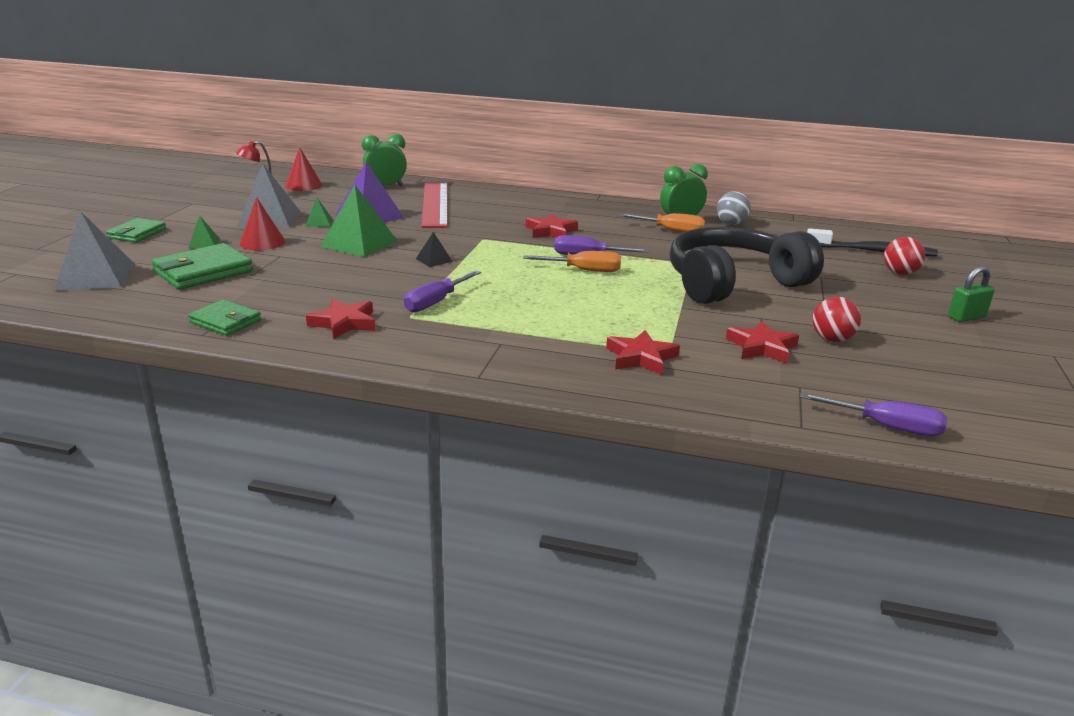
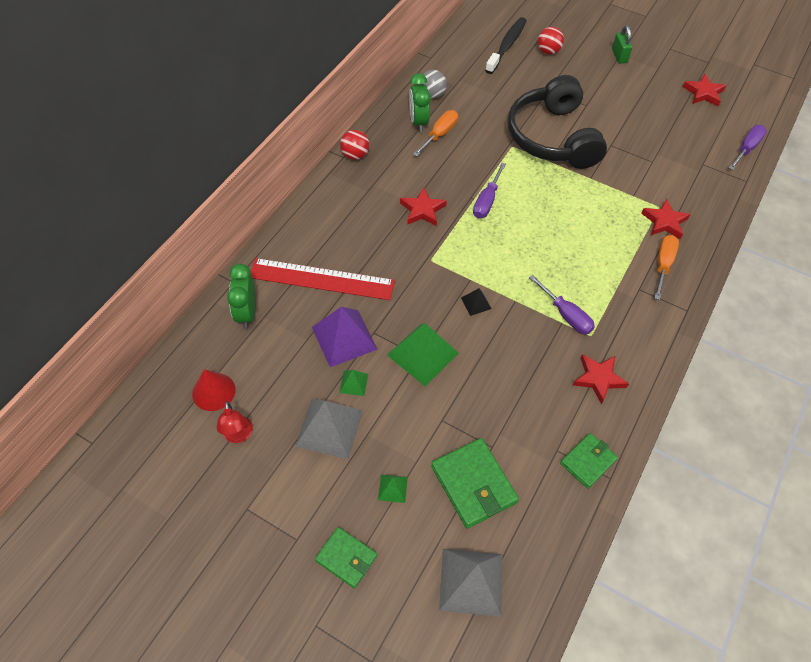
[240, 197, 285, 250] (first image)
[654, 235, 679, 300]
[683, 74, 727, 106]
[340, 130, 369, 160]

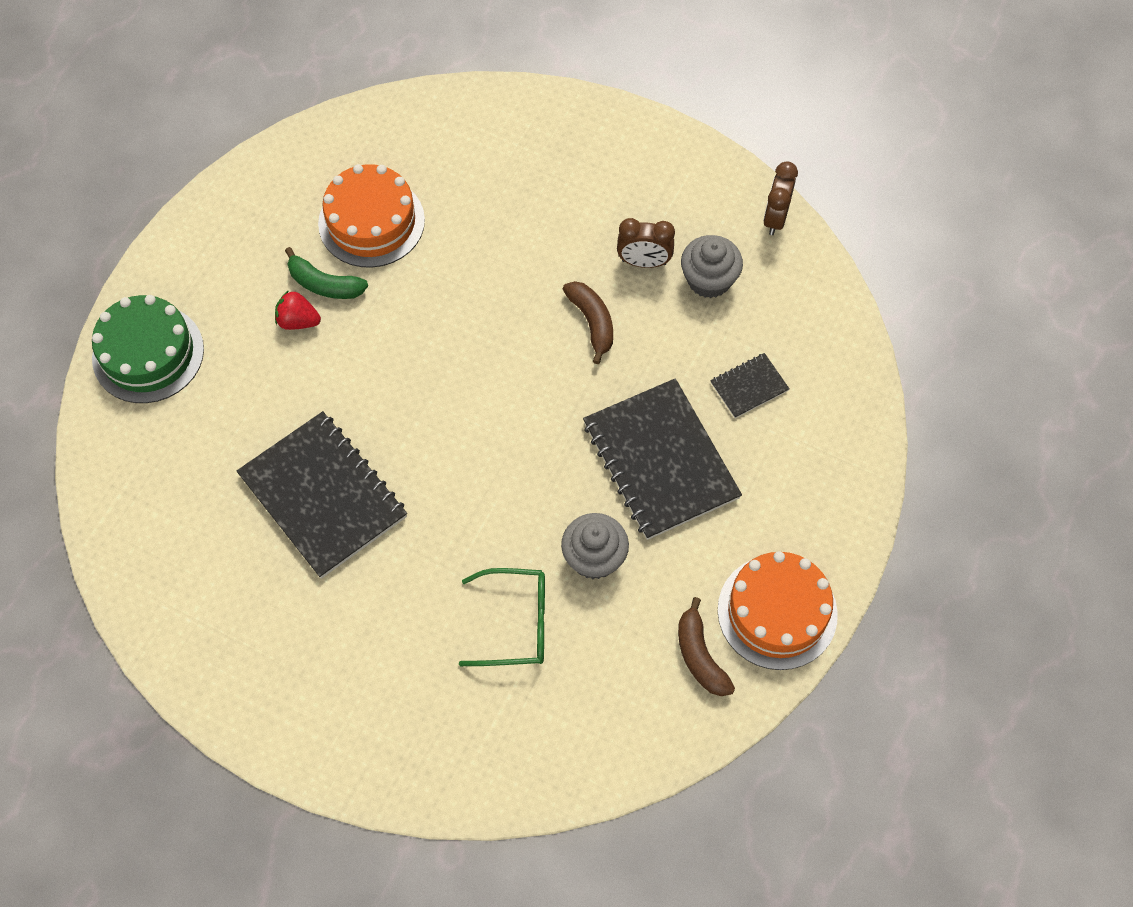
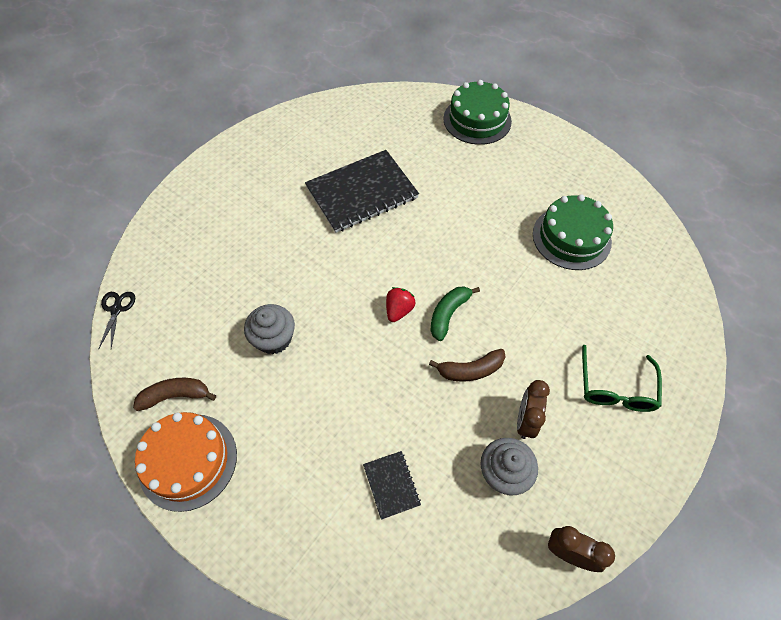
[386, 287, 415, 322]
[430, 286, 480, 341]
[533, 194, 613, 270]
[582, 345, 662, 412]
[583, 378, 742, 540] (first image)
[98, 292, 135, 350]

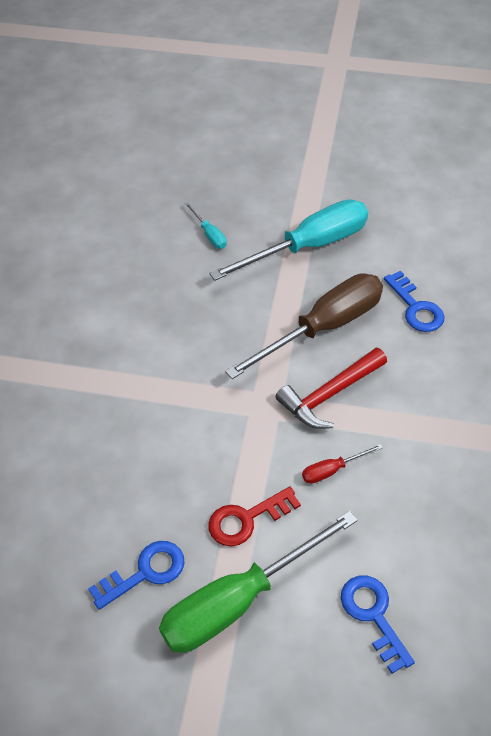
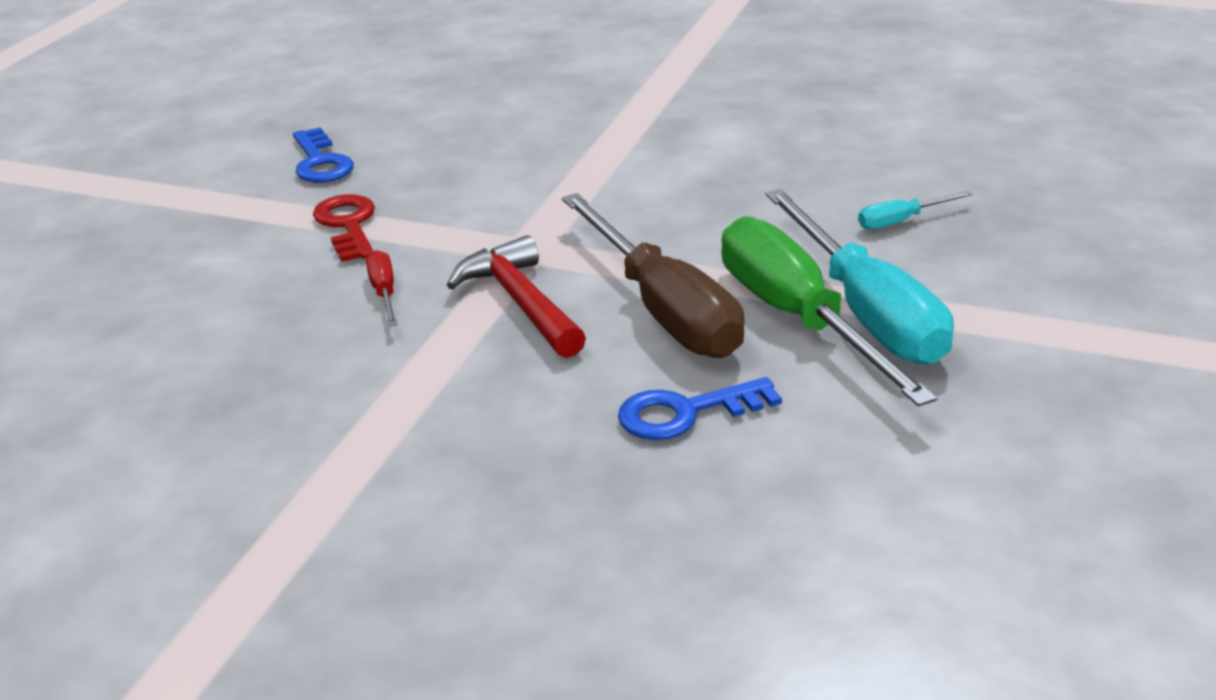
[721, 216, 937, 406]
[341, 576, 415, 674] (first image)

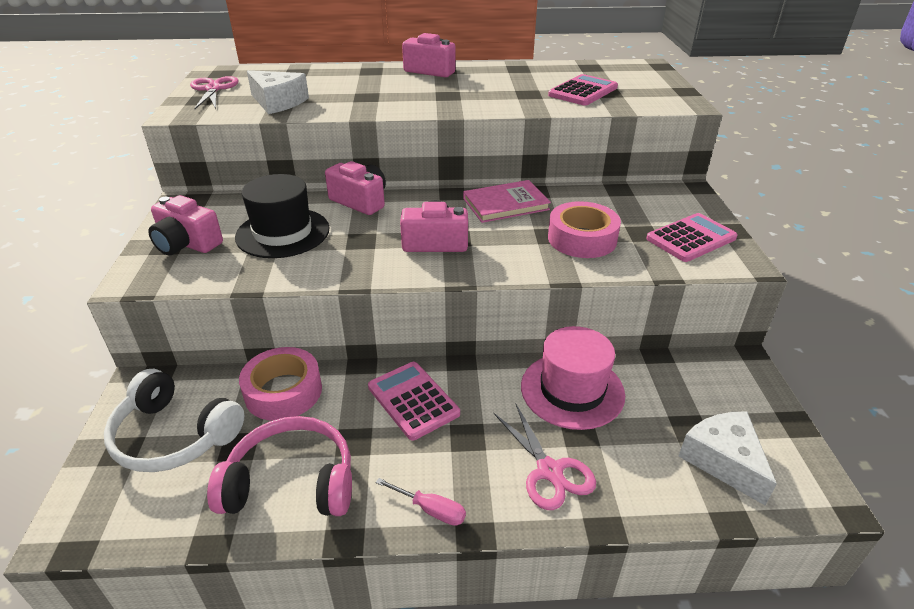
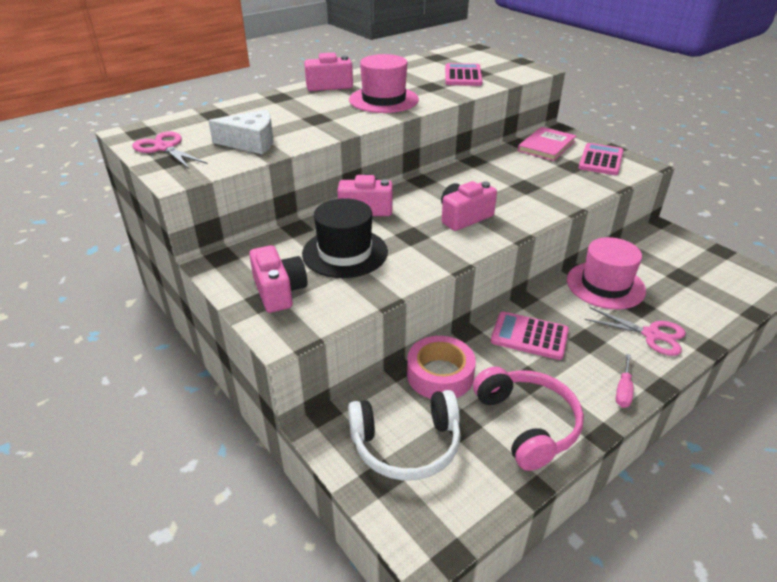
[249, 245, 307, 313]
[473, 367, 584, 471]
[616, 354, 633, 408]
[518, 127, 576, 161]
[548, 201, 621, 258] (first image)
[679, 411, 777, 505] (first image)
[349, 54, 419, 113]

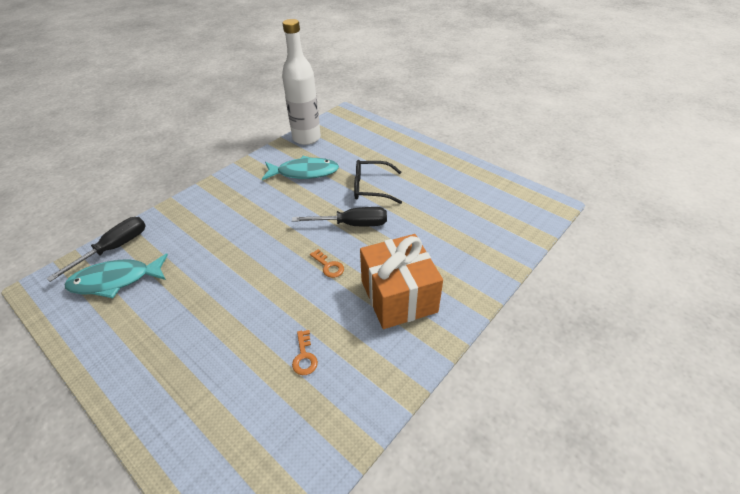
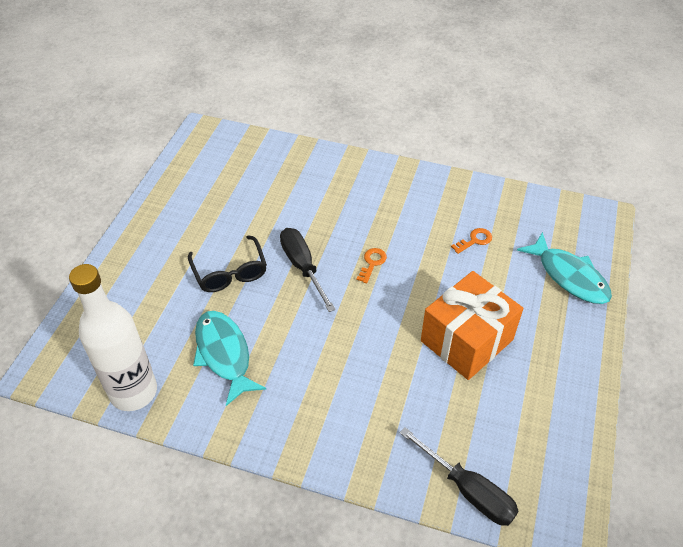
[400, 427, 519, 526]
[517, 232, 612, 304]
[421, 271, 523, 380]

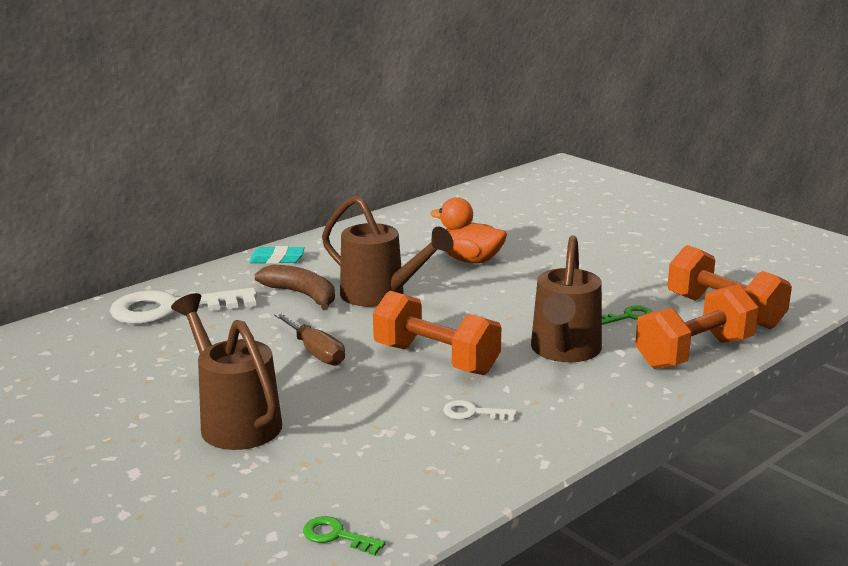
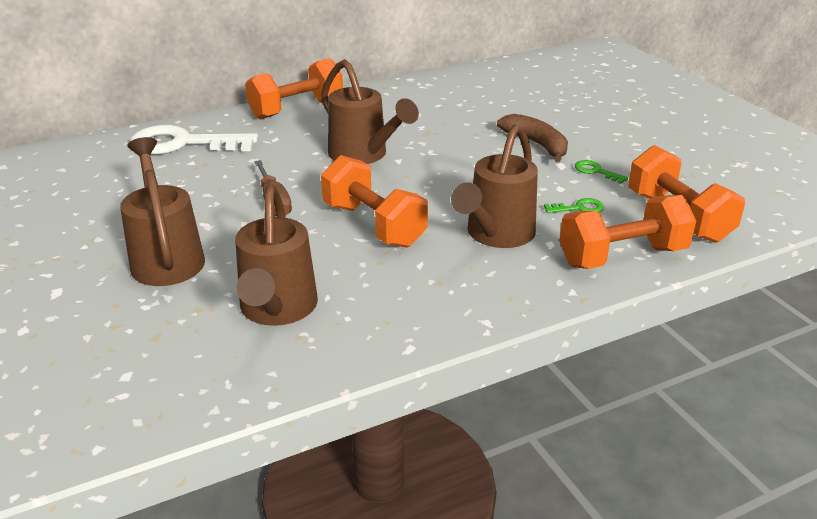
[245, 58, 343, 119]
[497, 114, 568, 162]
[575, 160, 628, 184]
[430, 197, 507, 263] (first image)
[443, 400, 516, 421] (first image)
[235, 185, 318, 326]

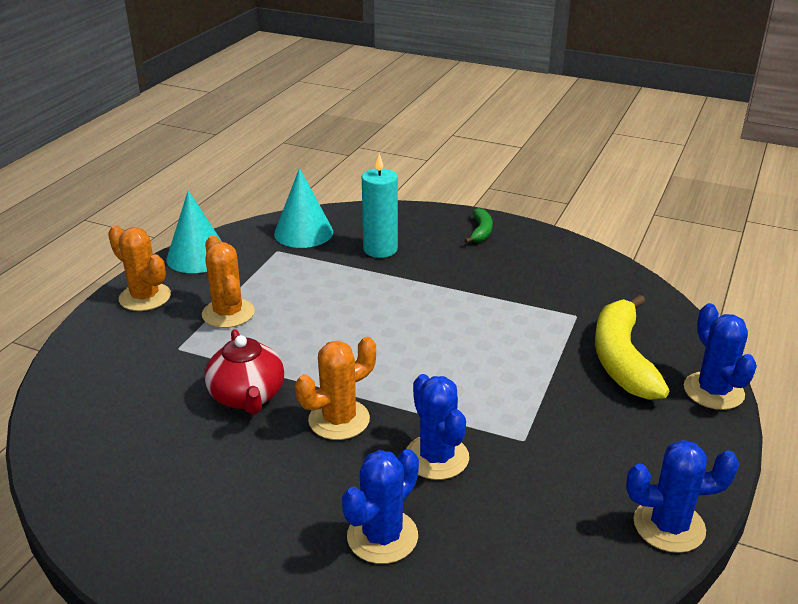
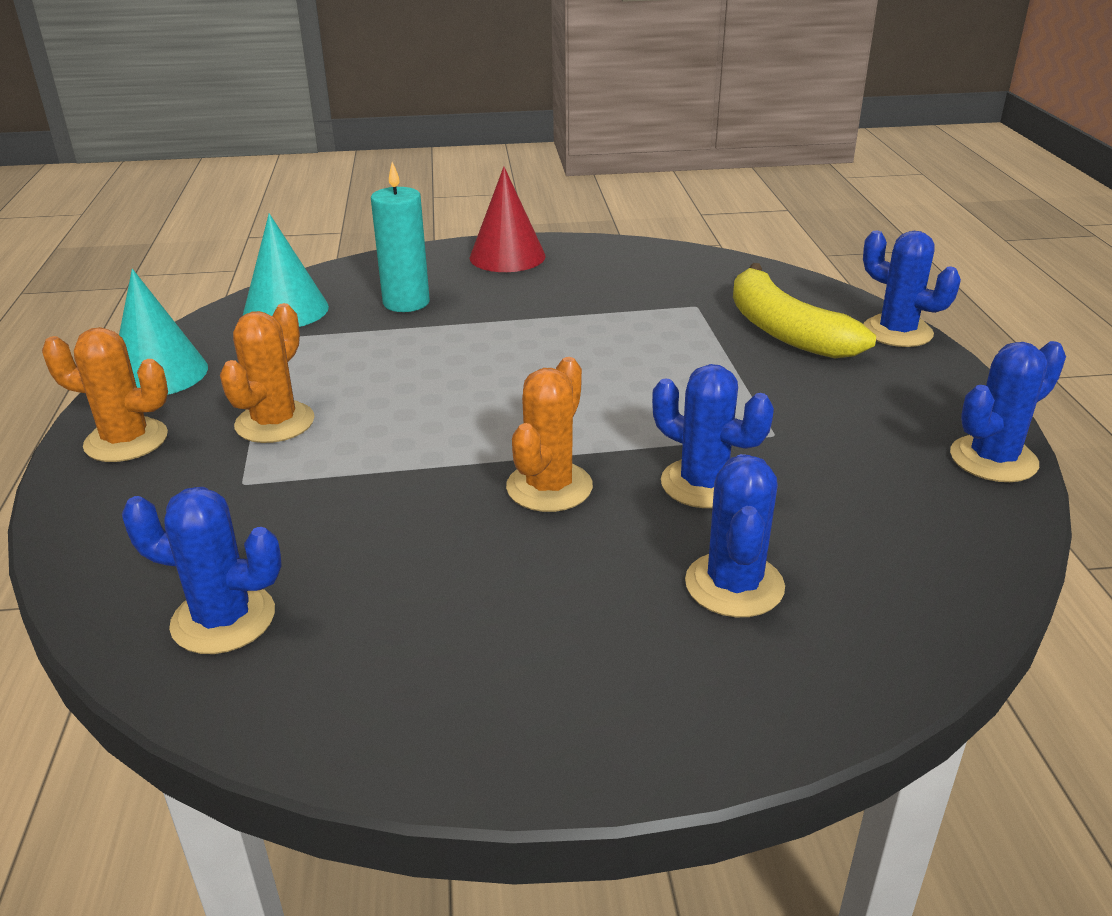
[220, 303, 315, 443]
[205, 329, 284, 414] (first image)
[469, 167, 546, 272]
[122, 487, 282, 654]

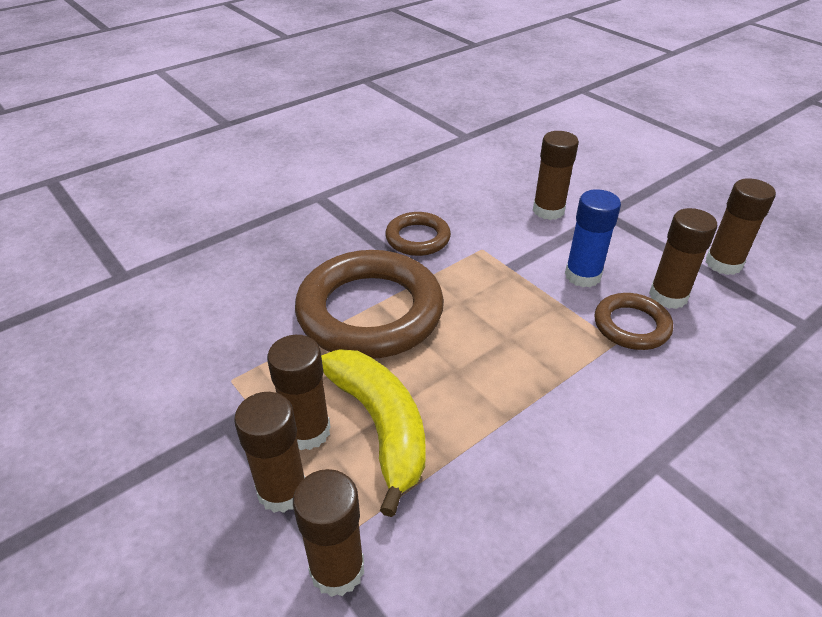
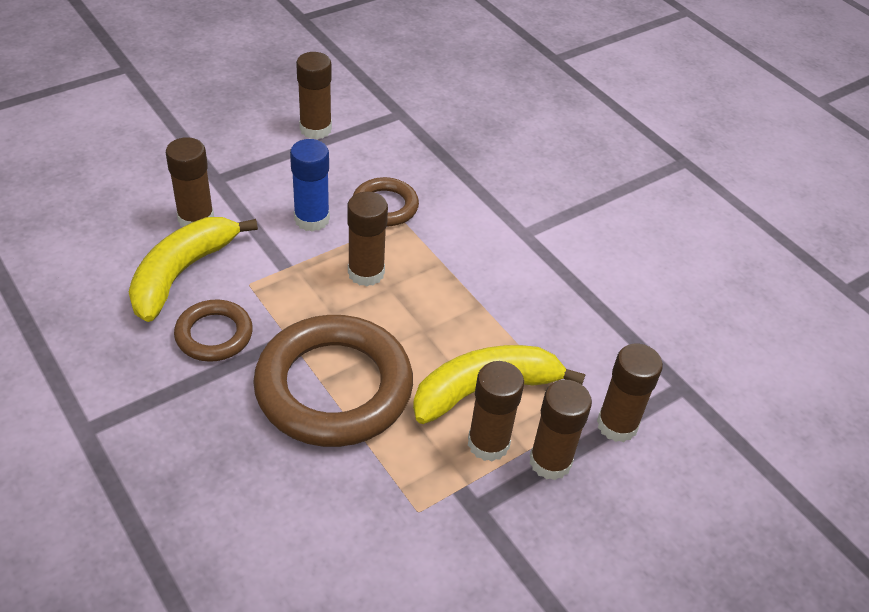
[347, 192, 388, 287]
[129, 217, 258, 322]

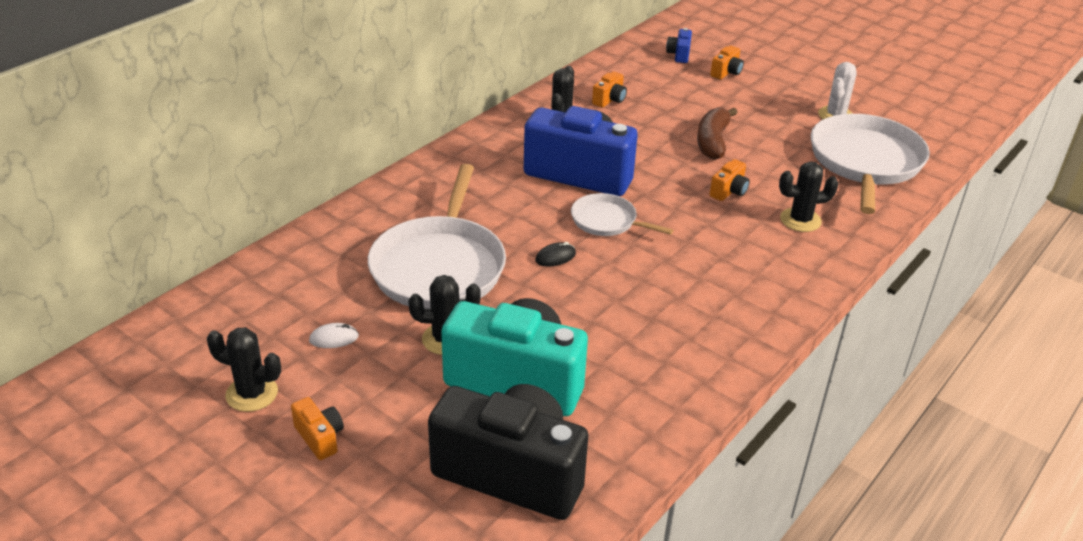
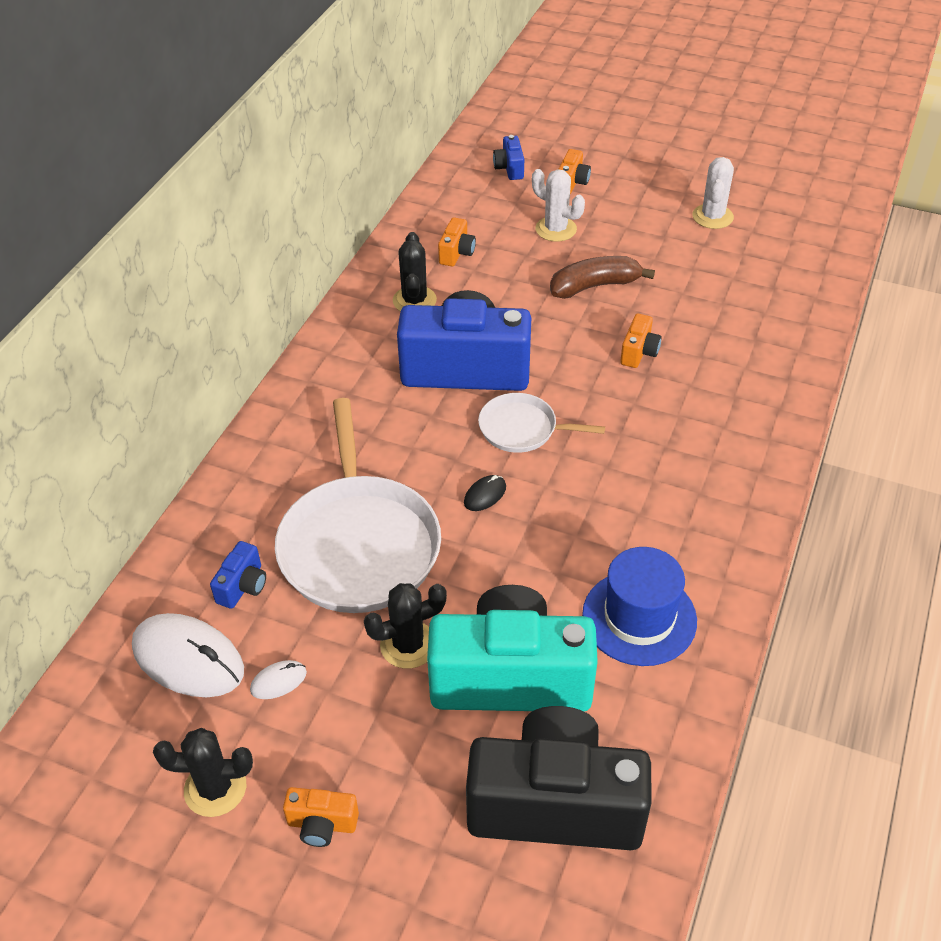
[283, 787, 359, 847]
[550, 256, 655, 299]
[779, 162, 839, 232] (first image)
[811, 114, 930, 214] (first image)
[132, 613, 244, 697]
[210, 541, 266, 609]
[532, 169, 585, 242]
[582, 547, 697, 666]

